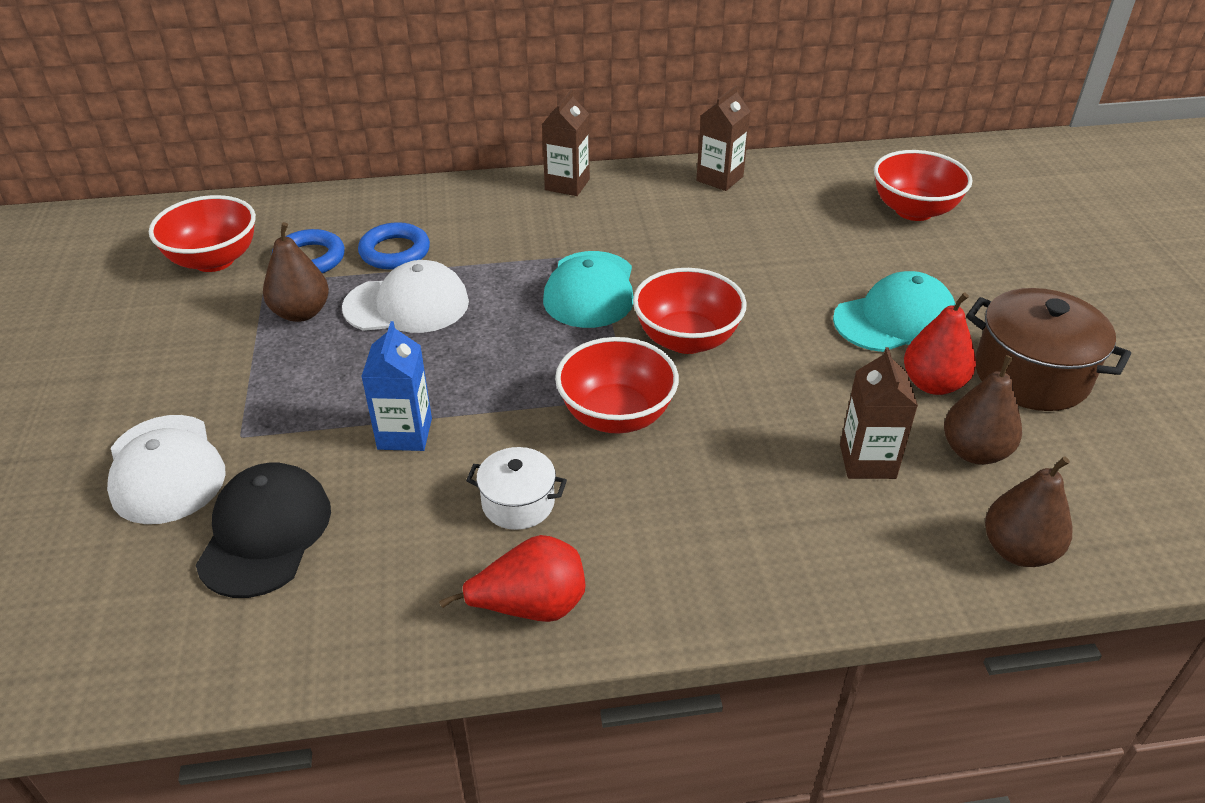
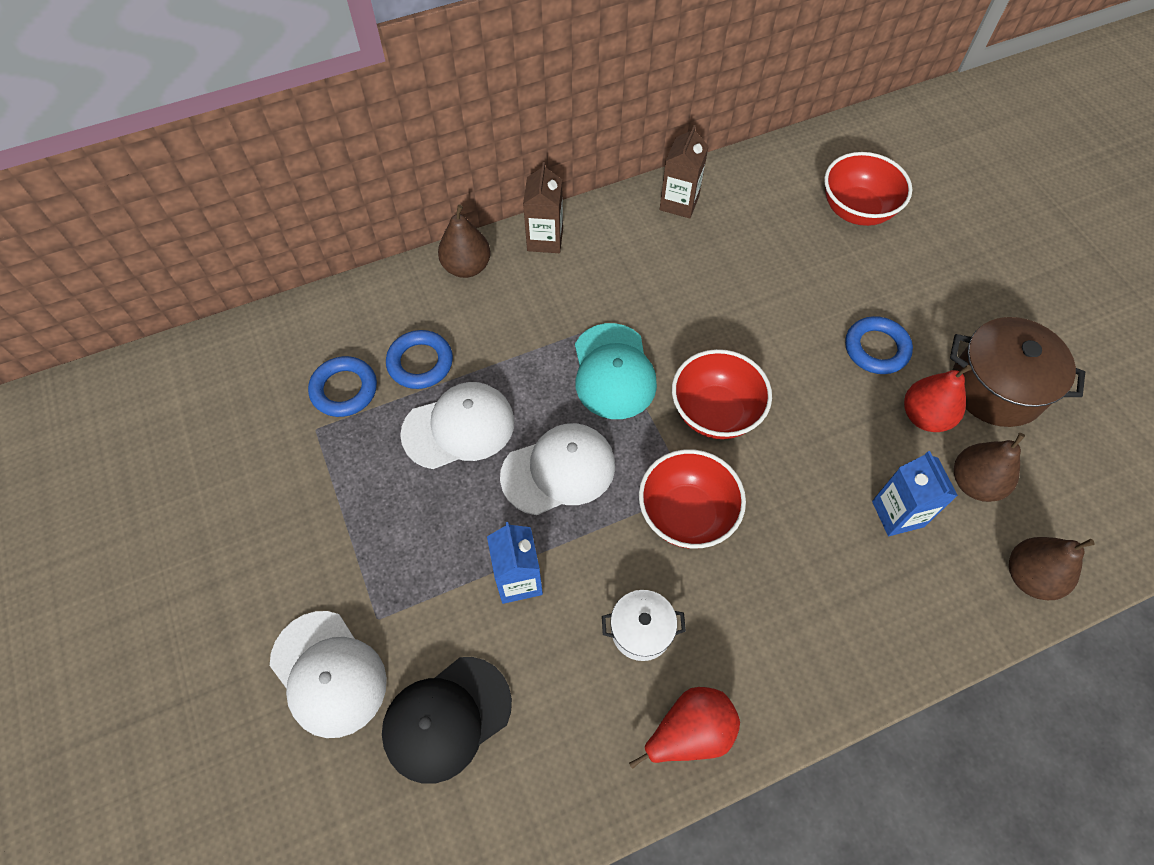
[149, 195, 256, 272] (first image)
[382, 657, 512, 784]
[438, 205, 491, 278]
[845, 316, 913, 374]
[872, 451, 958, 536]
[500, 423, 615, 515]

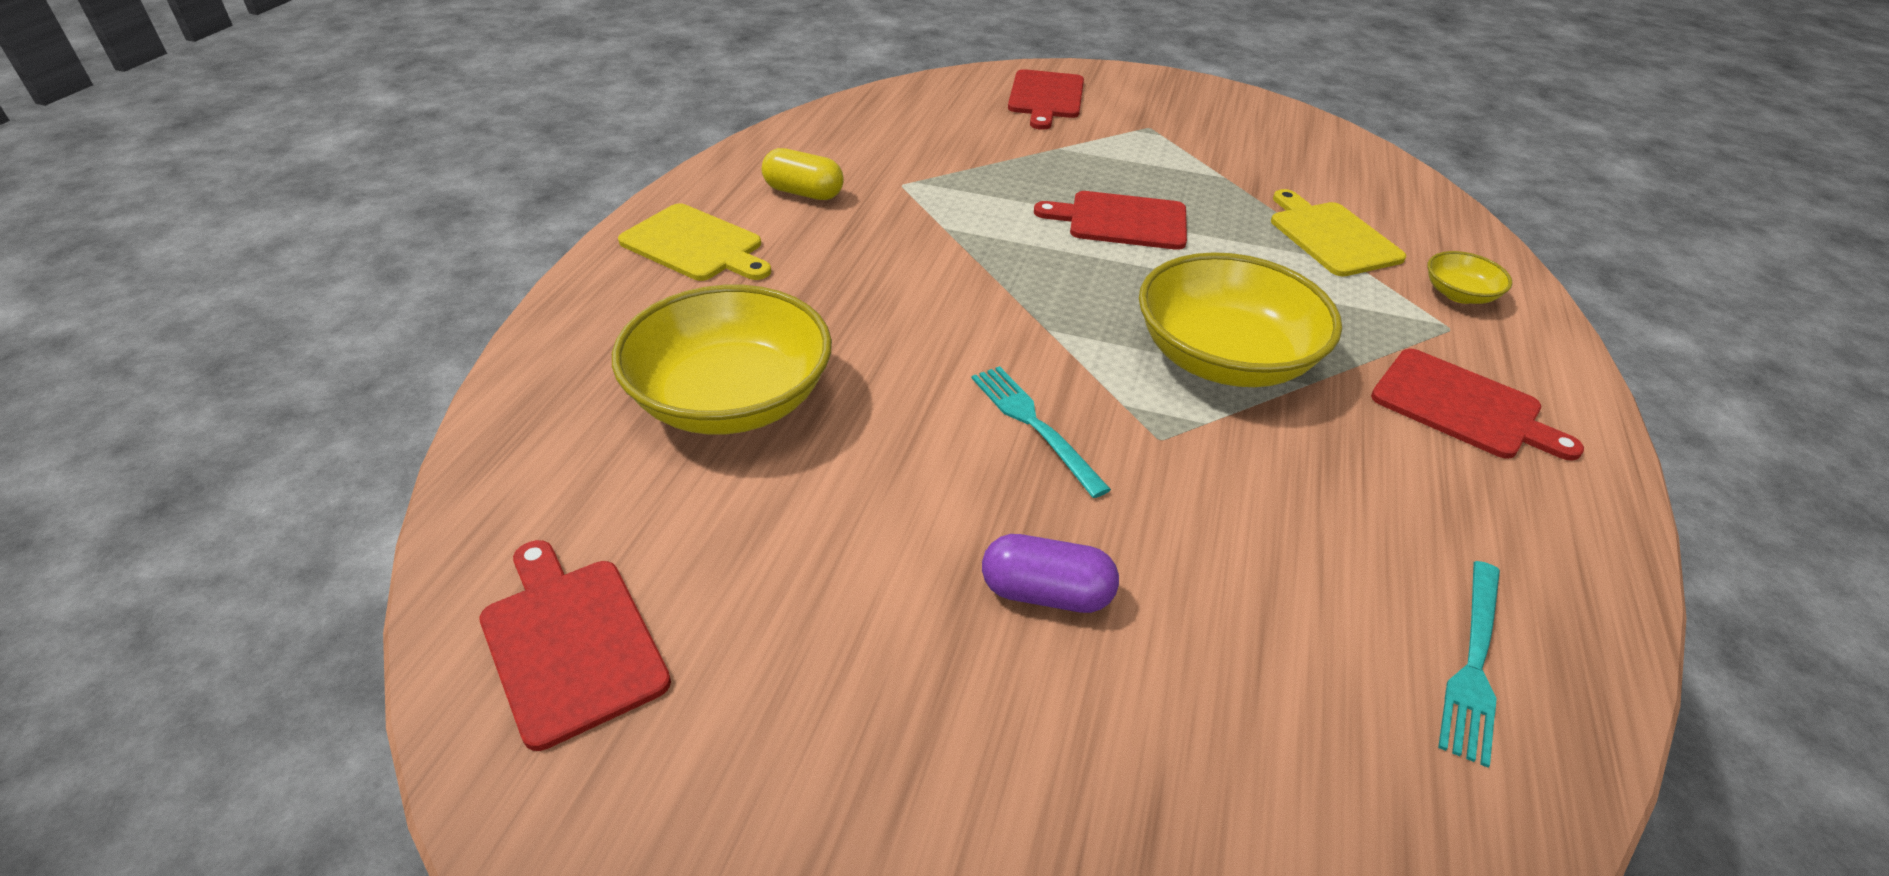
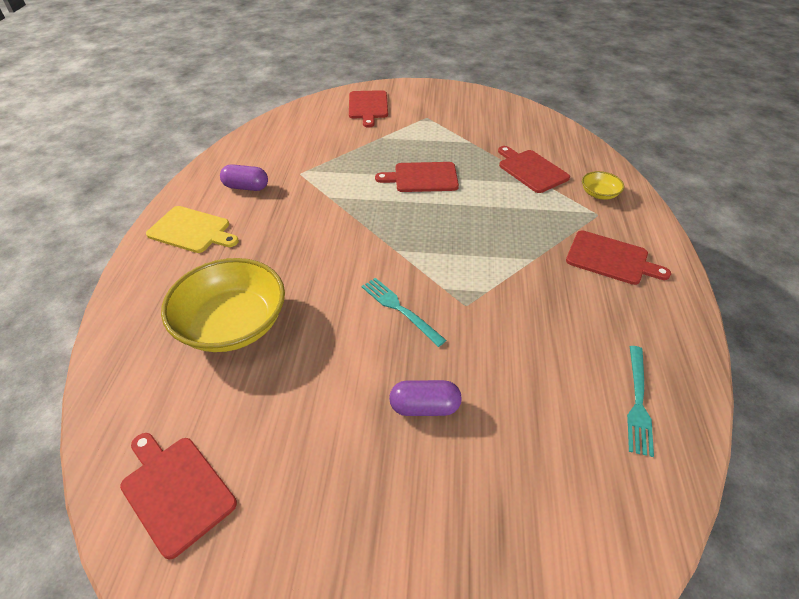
[220, 164, 268, 191]
[1139, 252, 1342, 387] (first image)
[498, 146, 570, 193]

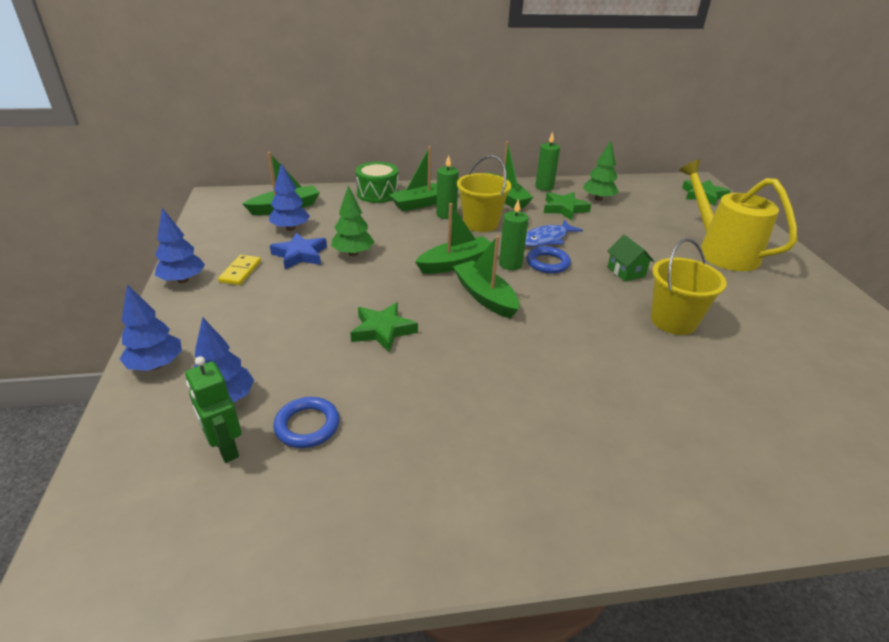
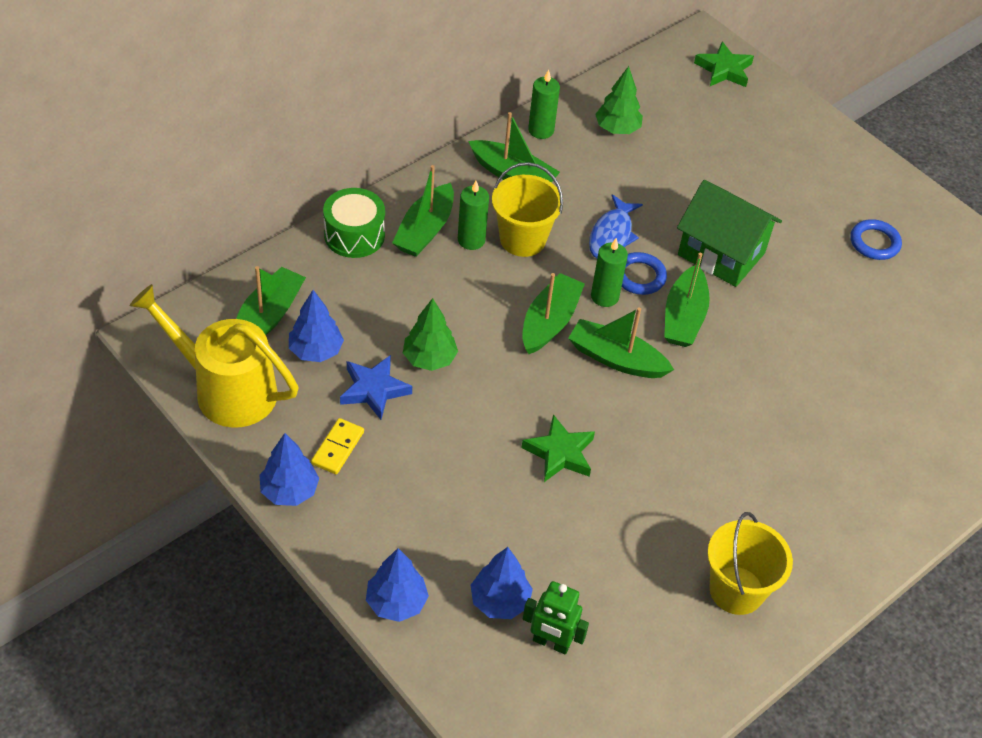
[311, 418, 364, 474]
[850, 219, 902, 260]
[544, 192, 591, 220] (first image)
[677, 180, 782, 287]
[707, 512, 793, 615]
[129, 284, 298, 428]
[664, 253, 710, 347]

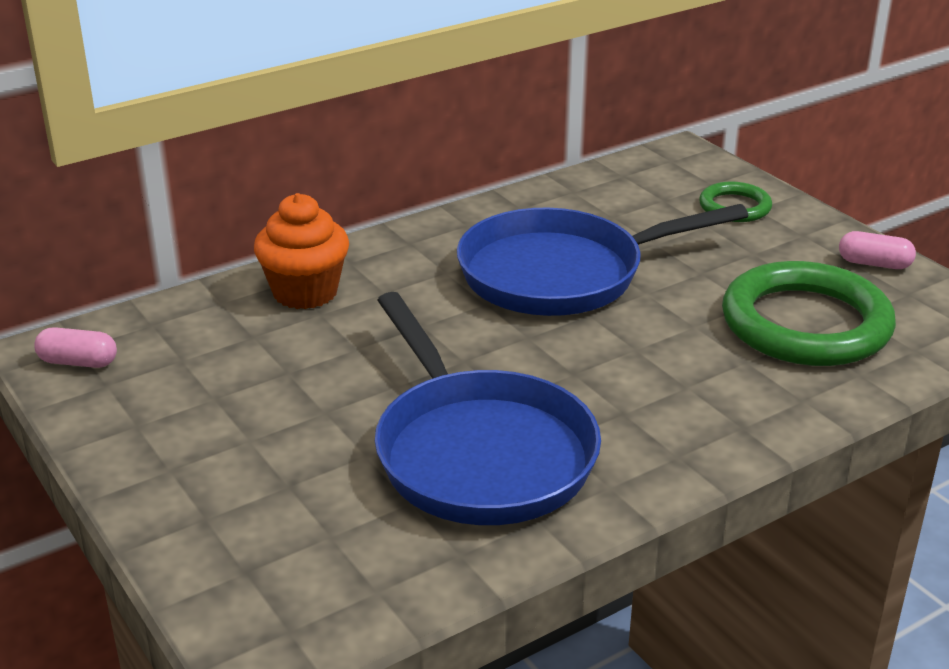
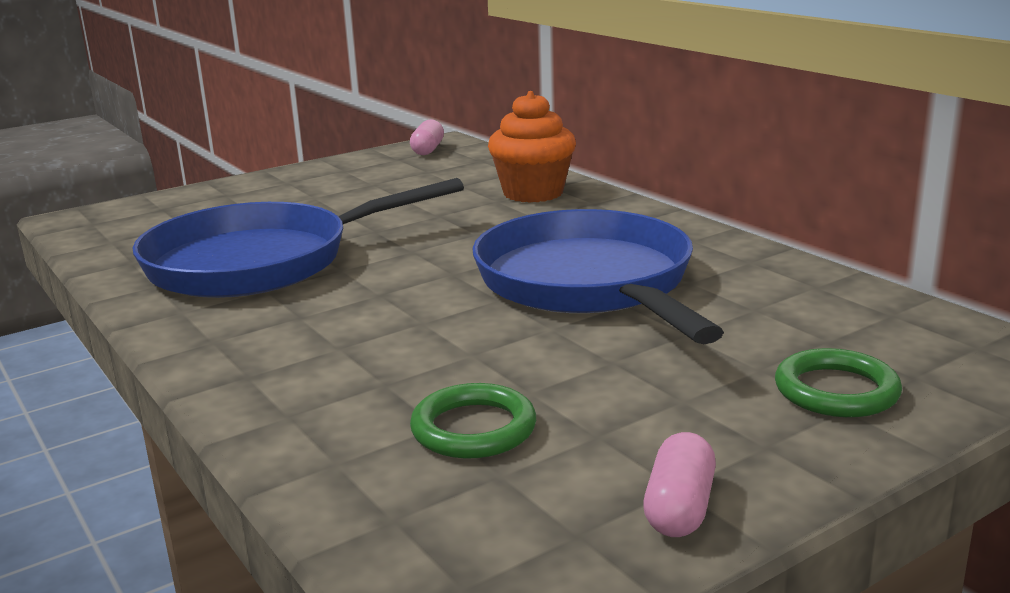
[410, 383, 536, 459]

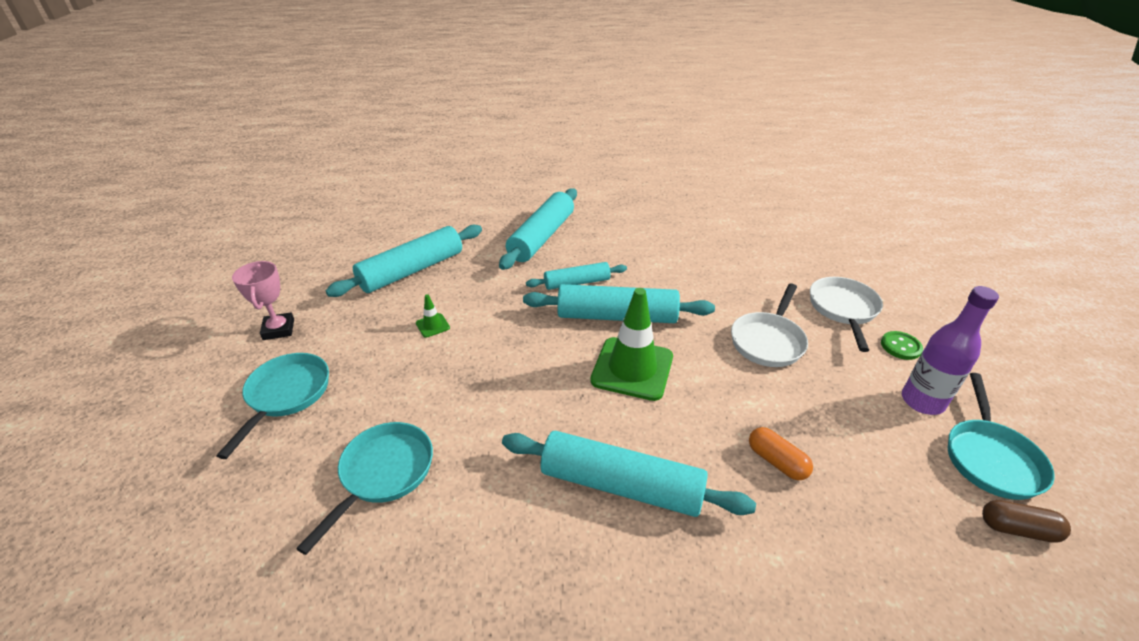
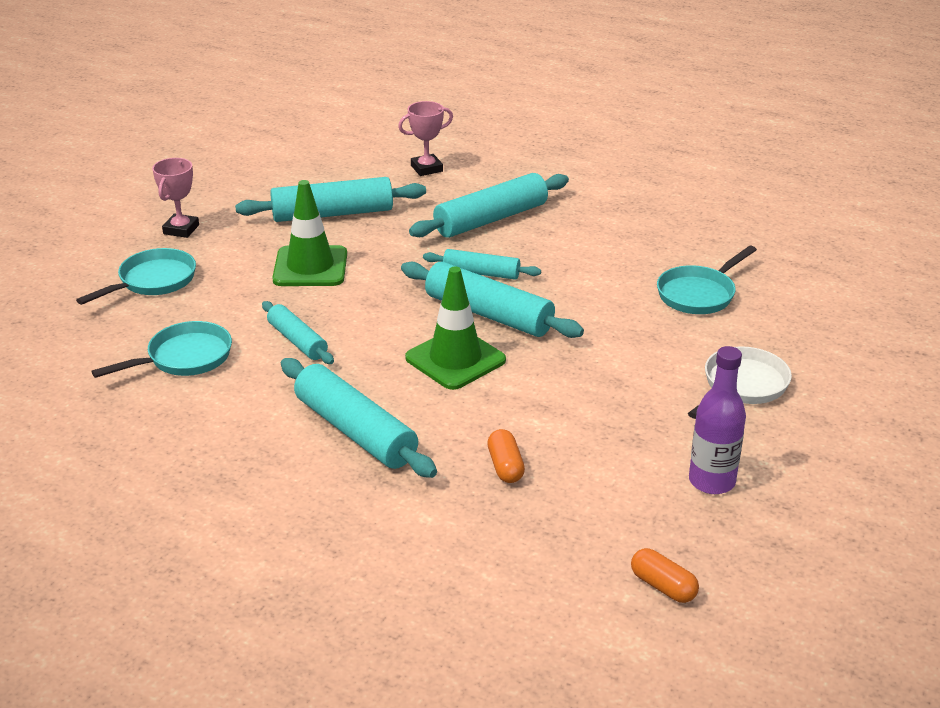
[272, 180, 347, 286]
[731, 283, 808, 367] (first image)
[881, 331, 923, 360] (first image)
[657, 245, 757, 314]
[631, 548, 699, 603]
[262, 301, 334, 364]
[398, 101, 453, 176]

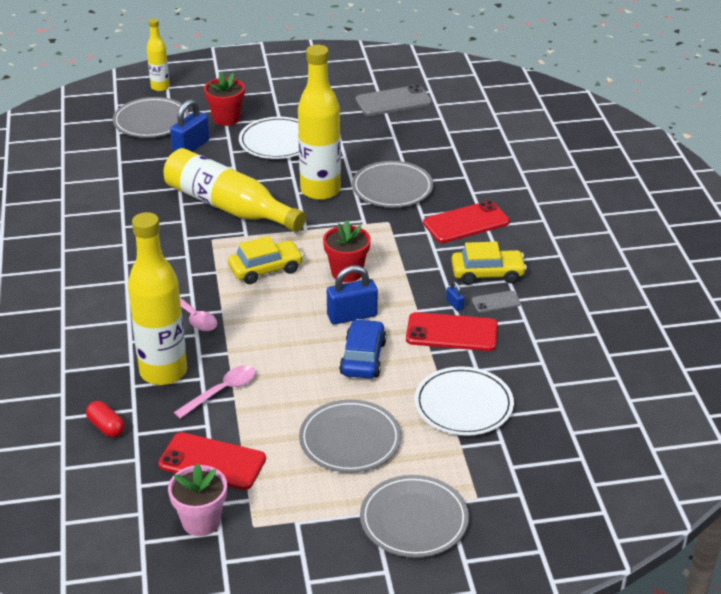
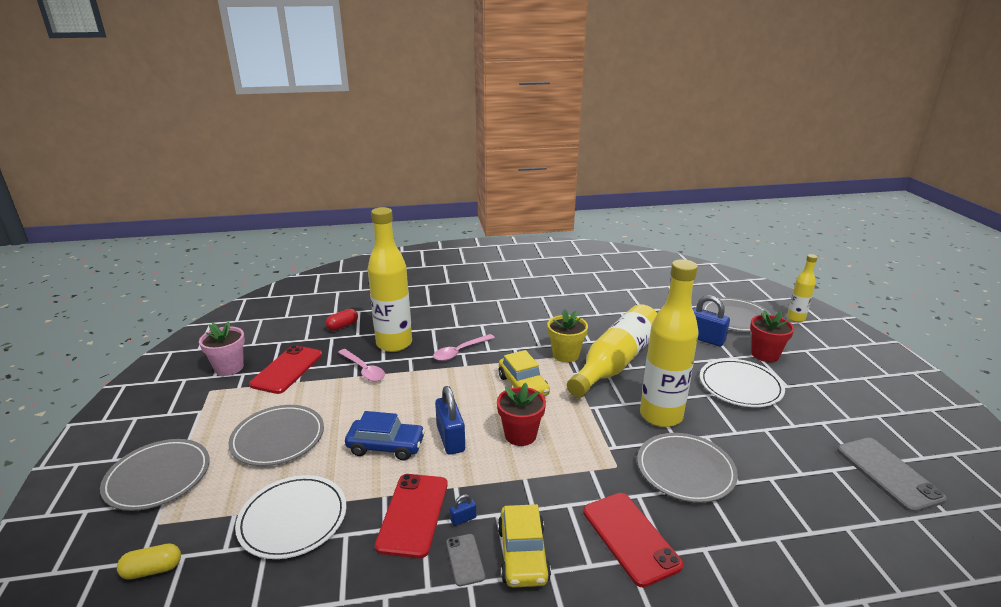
[117, 543, 181, 580]
[547, 309, 588, 363]

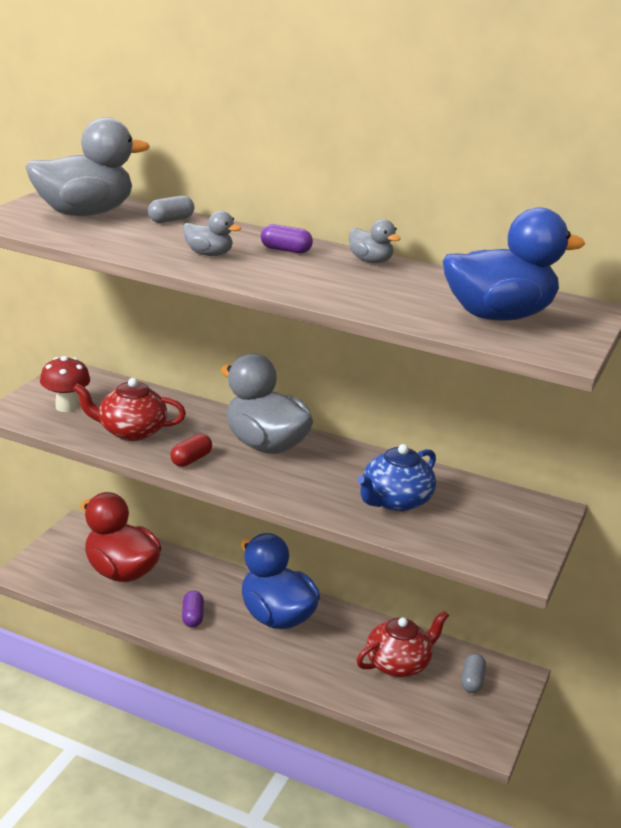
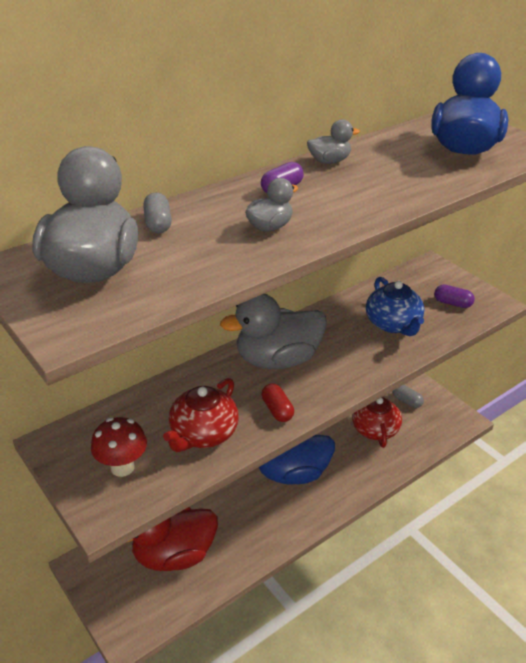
[434, 284, 475, 308]

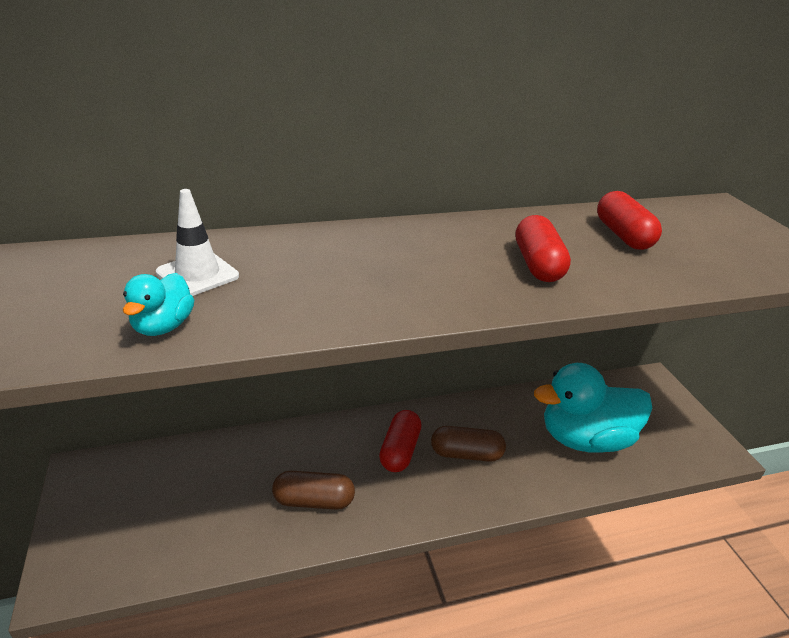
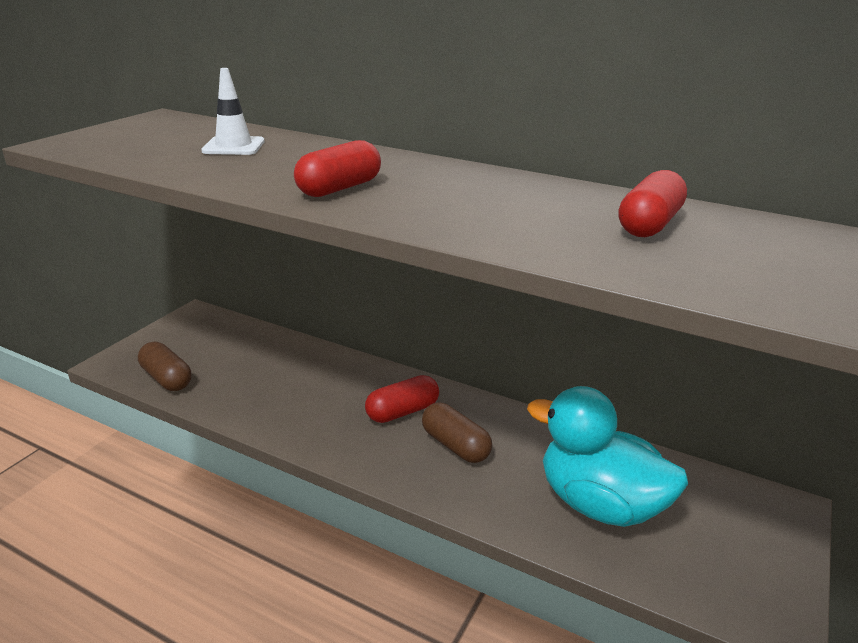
[123, 273, 194, 336] (first image)
[138, 342, 191, 391]
[294, 140, 381, 197]

